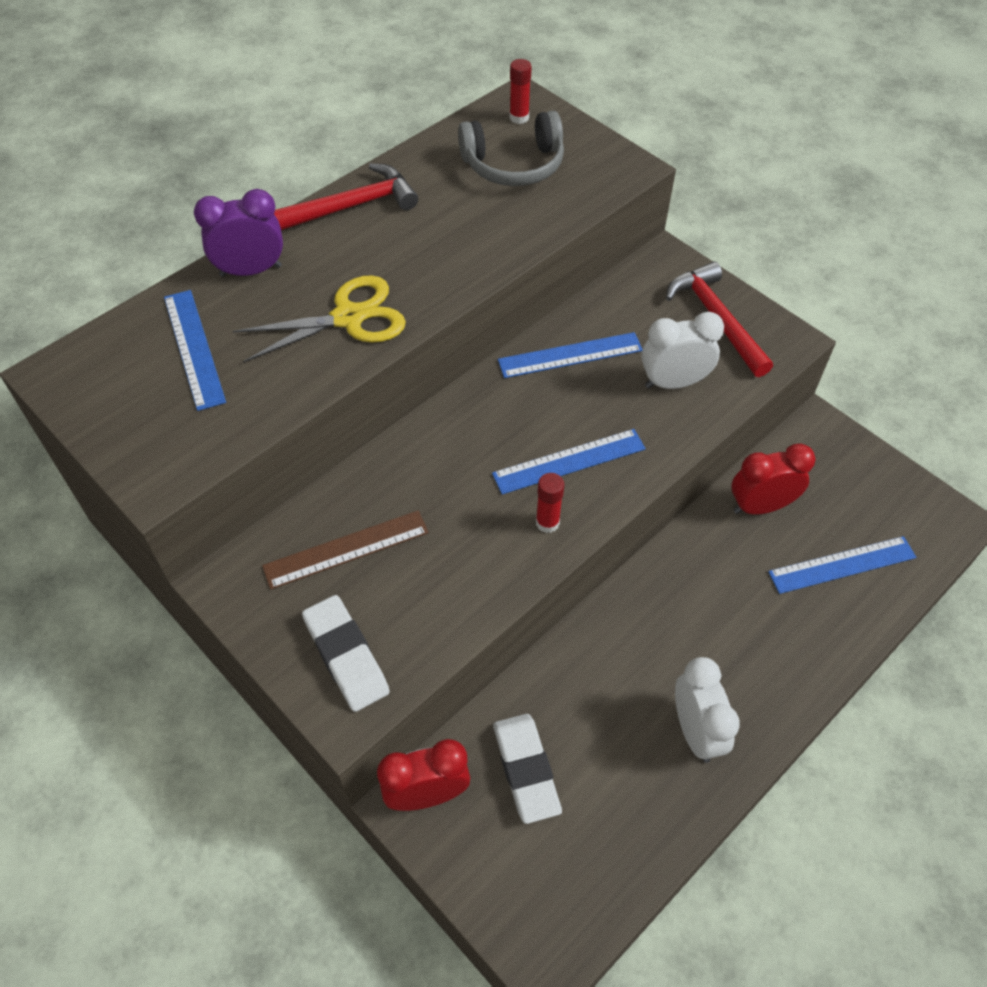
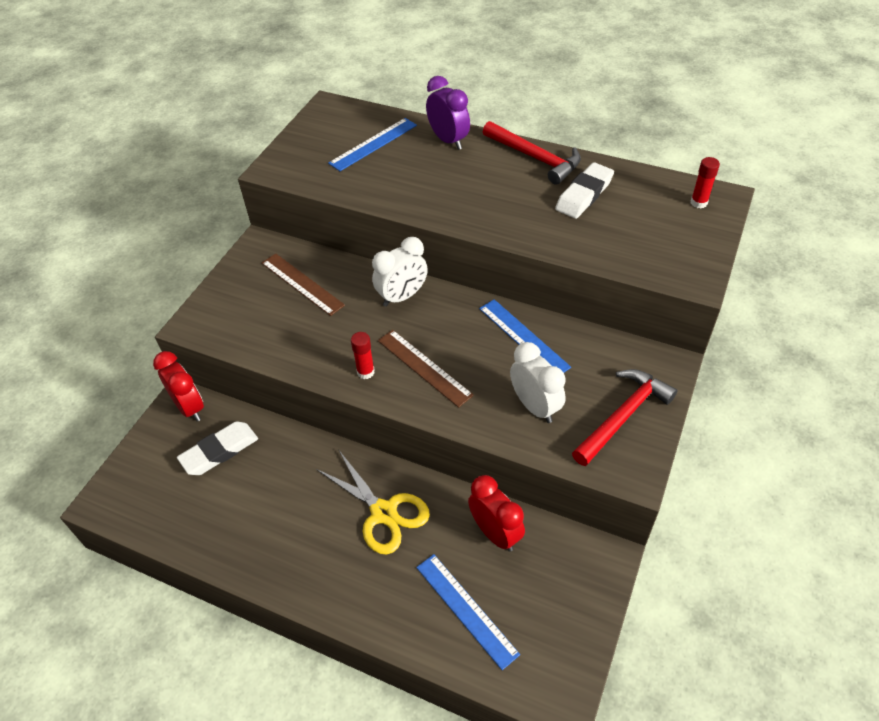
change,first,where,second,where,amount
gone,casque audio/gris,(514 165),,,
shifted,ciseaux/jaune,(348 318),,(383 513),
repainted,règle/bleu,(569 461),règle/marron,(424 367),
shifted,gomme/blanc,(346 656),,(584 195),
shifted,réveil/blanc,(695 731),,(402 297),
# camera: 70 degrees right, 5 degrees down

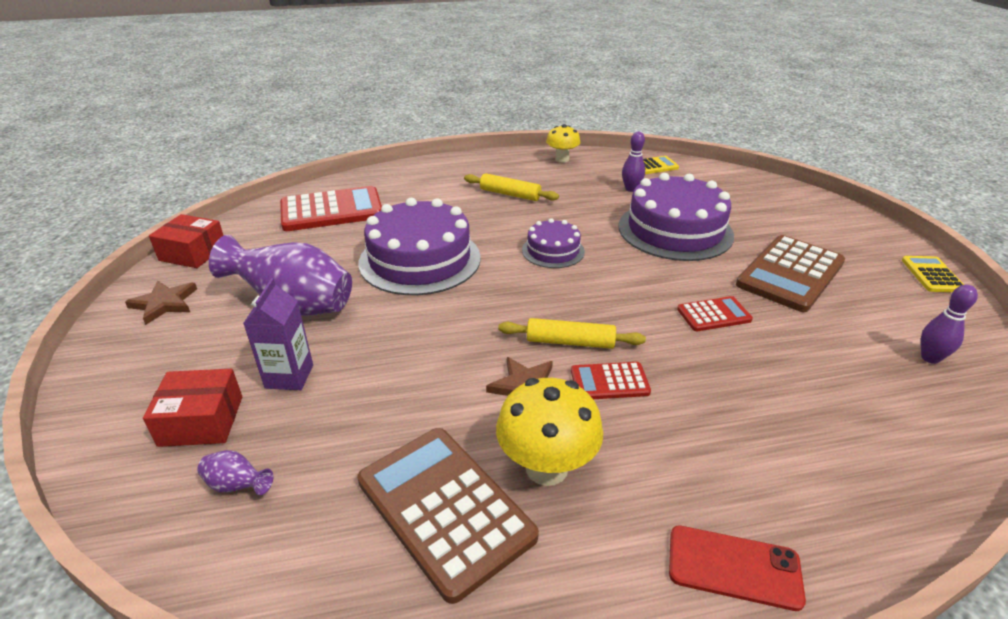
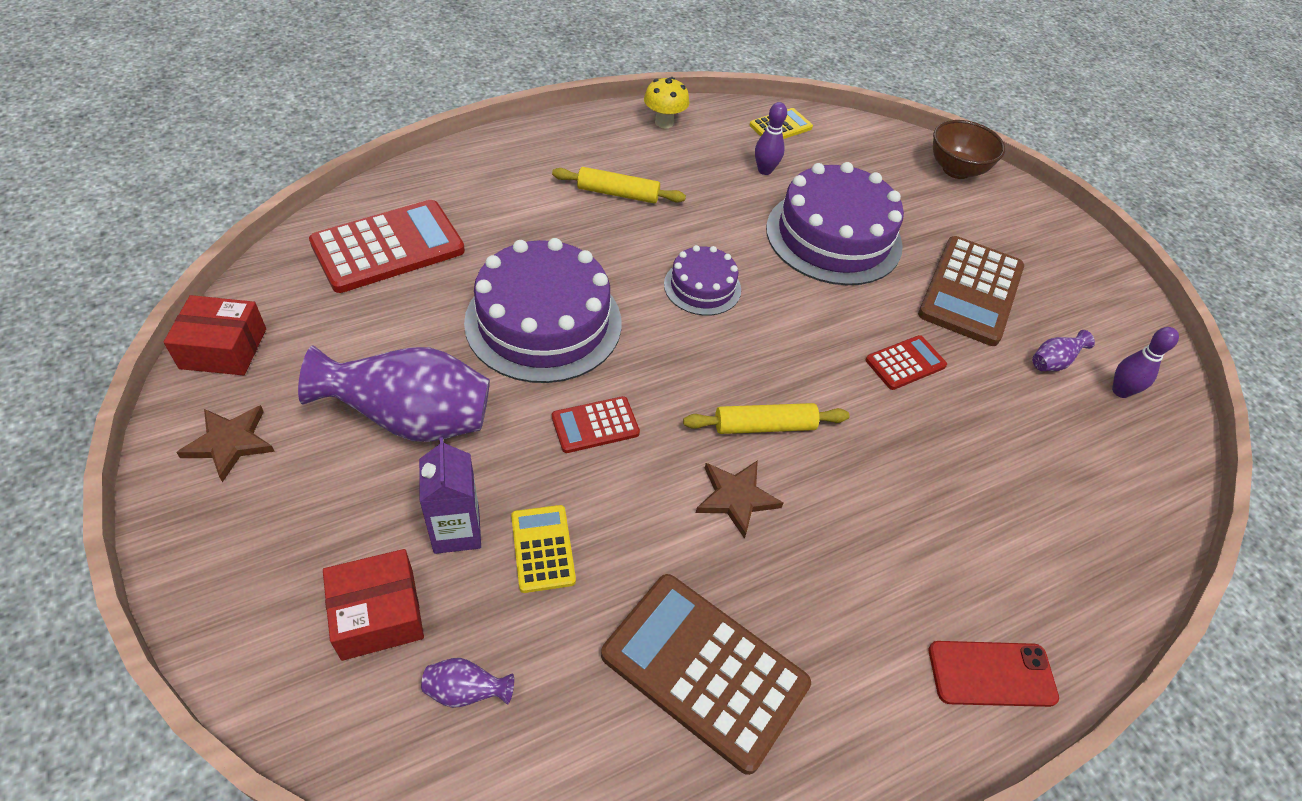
change,first,where,second,where,amount
shifted,calculatrice/jaune,(932 275),,(543 548),
shifted,calculatrice/rouge,(609 382),,(595 425),
gone,champignon/jaune,(546 468),,,
new,,,bol/marron,(956 170),
new,,,vase/violet,(1053 363),
# camera: 20 degrees left, 15 degrees up

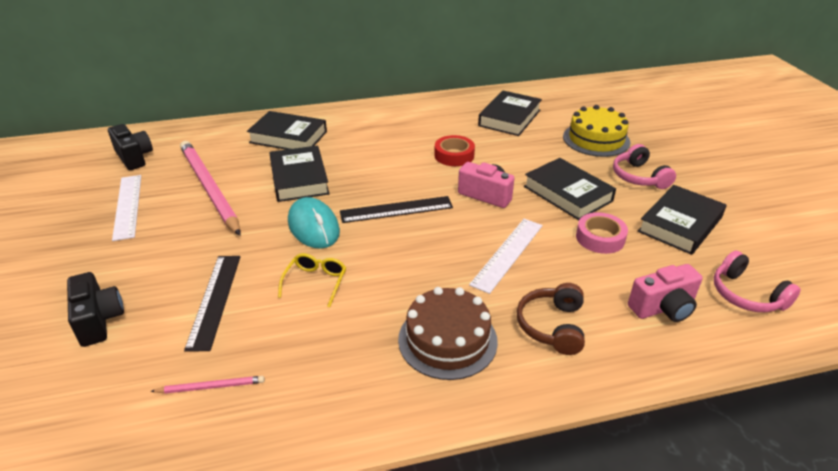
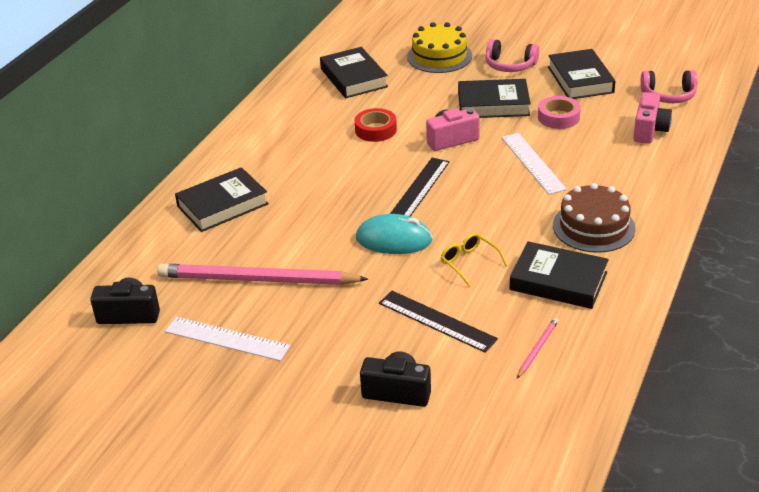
change,first,where,second,where,amount
shifted,livre/noir,(299 179),,(558 281),
gone,casque audio/marron,(552 326),,,
# camera: 50 degrees left, 0 degrees up

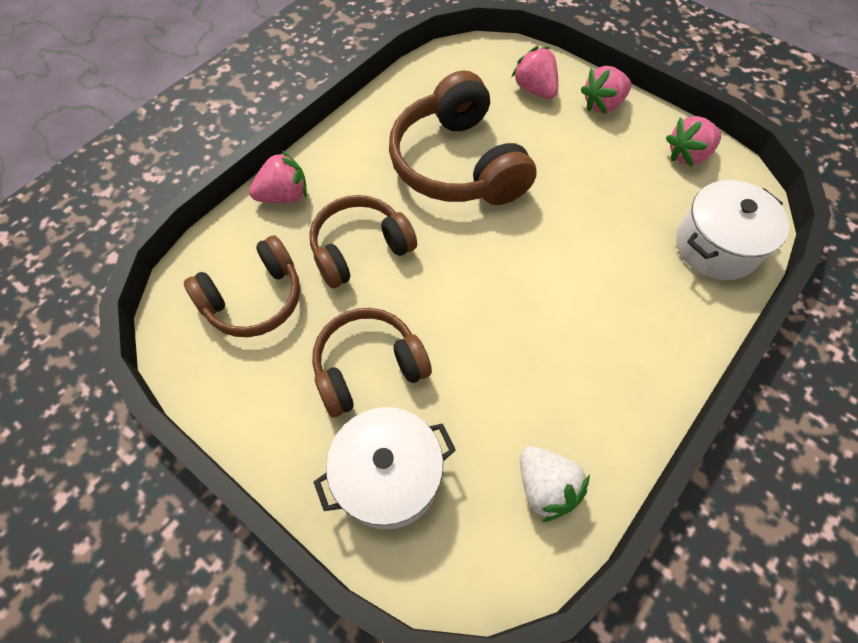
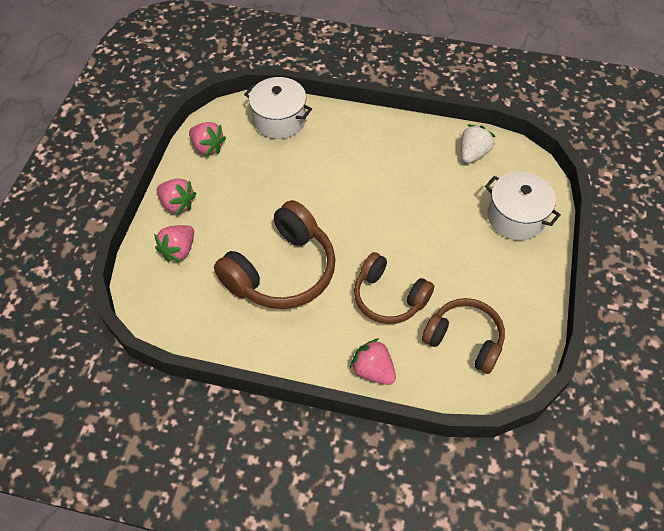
change,first,where,second,where,amount
gone,casque audio/marron,(368 367),,,
# camera: 115 degrees left, 5 degrees down

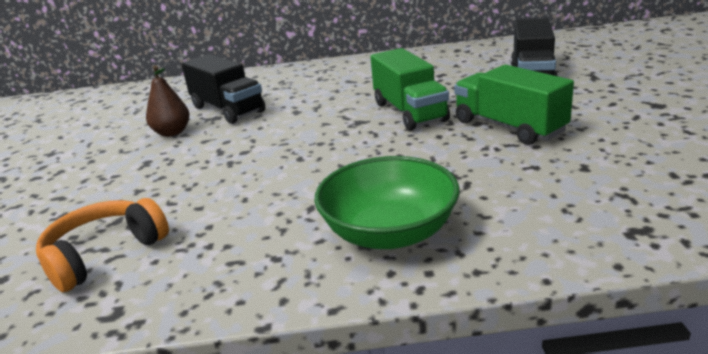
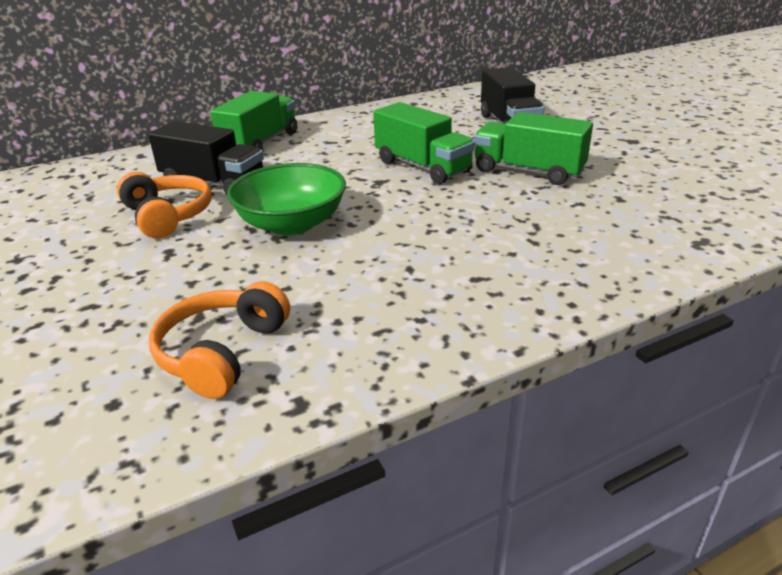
change,first,where,second,where,amount
swapped,poire/marron,(172 132),casque audio/orange,(168 216),
shifted,bol/vert,(389 232),,(291 224),
new,,,camion/vert,(260 143),
# camera: 25 degrees left, 5 degrees up

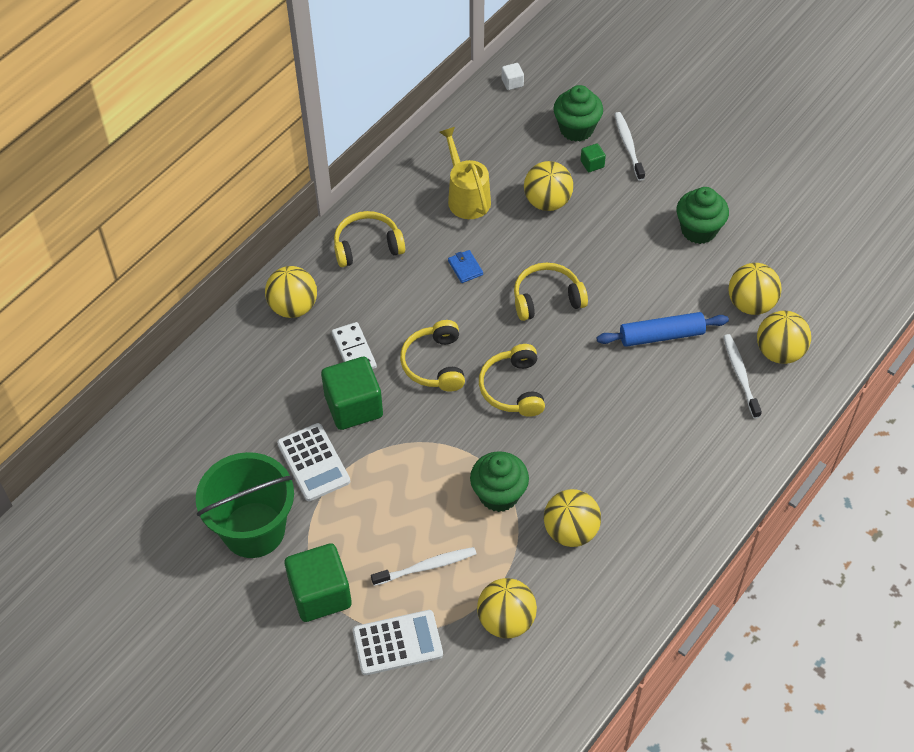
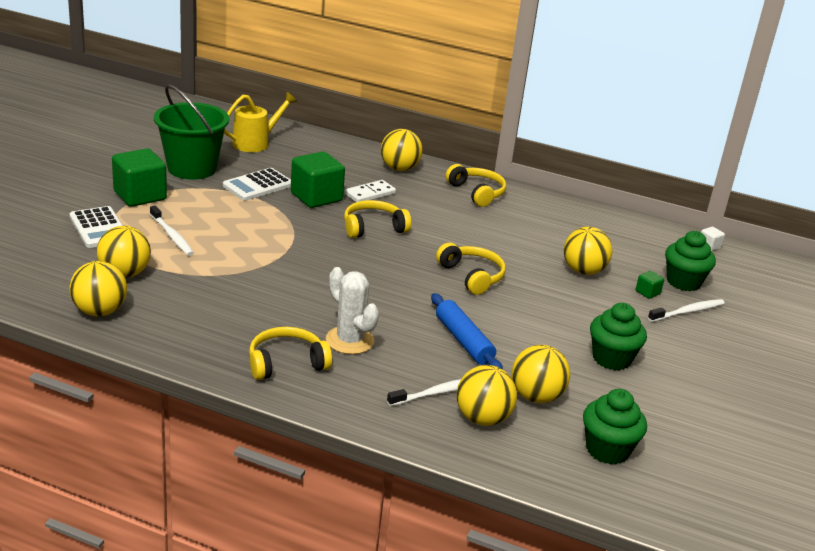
change,first,where,second,where,amount
shifted,arrosoir/jaune,(466 197),,(256 143),
gone,portefeuille/bleu,(465 268),,,
shifted,casque audio/jaune,(513 388),,(286 363),
shifted,muffin/vert,(499 494),,(607 450),
shifted,balle/jaune,(570 531),,(99 311),
new,,,cactus/blanc,(349 340),
# camera: 70 degrees right, 25 degrees down

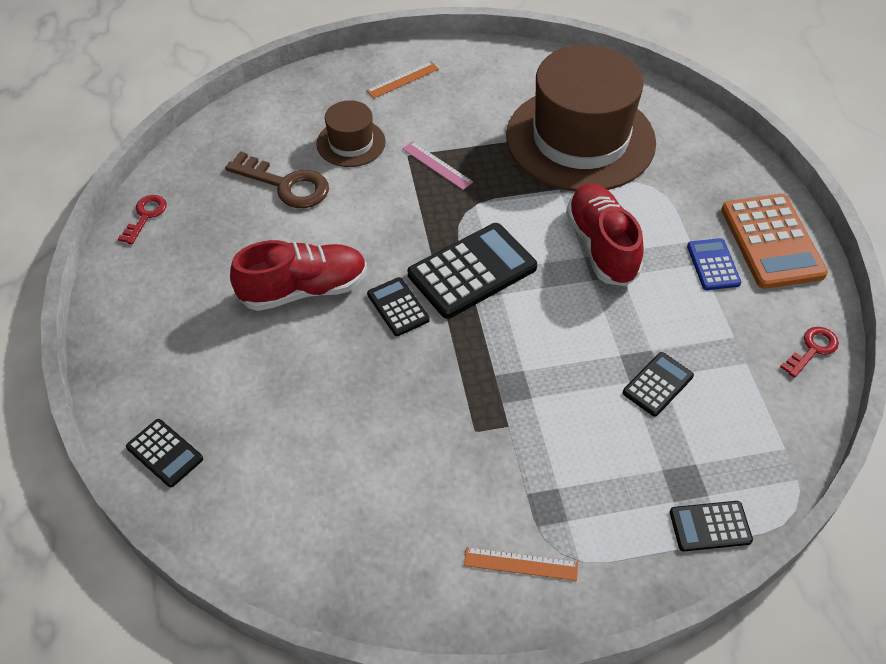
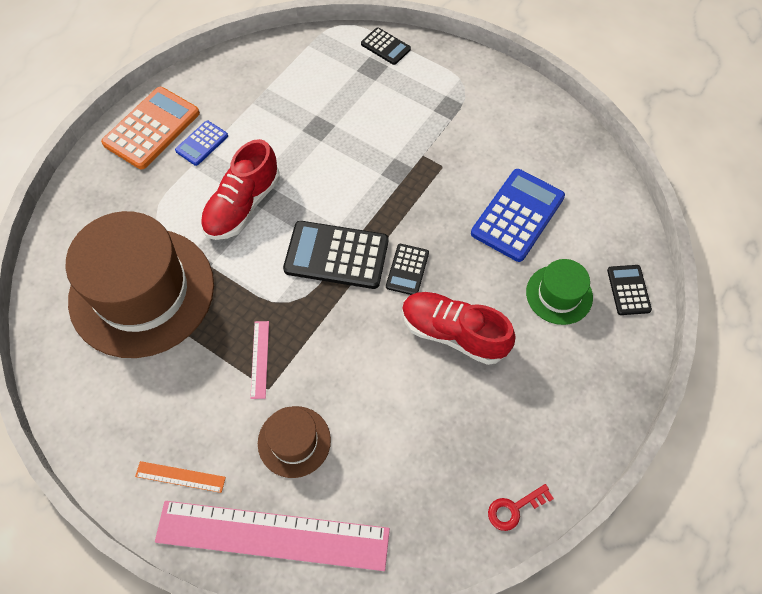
change,first,where,second,where,amount
gone,clé/marron,(286 185),,,
gone,clé/rouge,(812 349),,,
gone,calculatrice/noir,(658 384),,,
gone,règle/orange,(520 564),,,
new,,,calculatrice/bleu,(517 215),
new,,,chapeau/vert,(559 294),
new,,,règle/rose,(272 535),
# camera: 135 degrees left, 10 degrees up

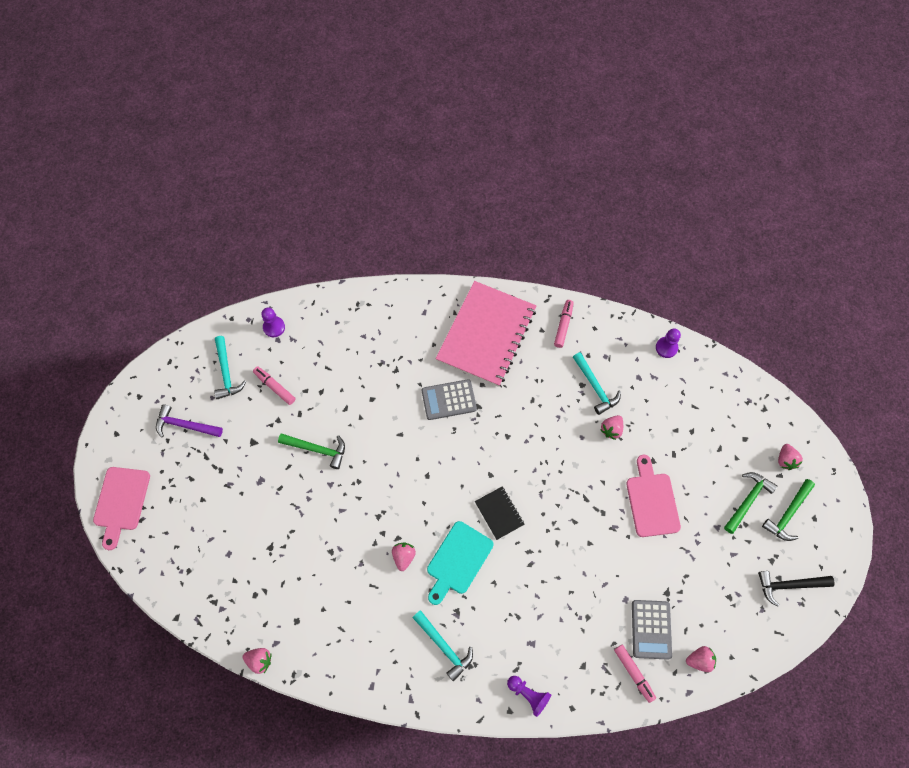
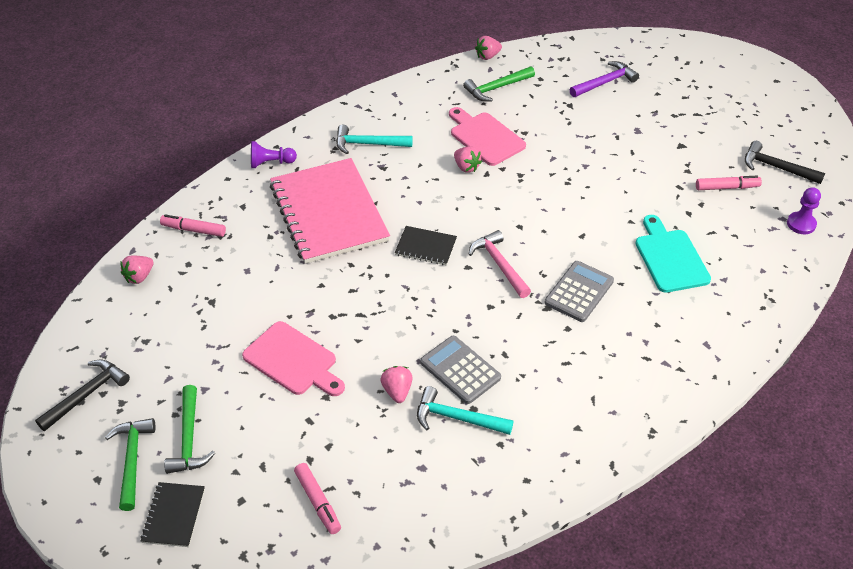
change,first,where,second,where,amount
shifted,carnet/rose,(486 335),,(328 213),
shifted,feutre/rose,(563 325),,(318 502),
gone,pion/violet,(666 348),,,
repainted,marteau/turquoise,(226 372),marteau/noir,(777 168),
shifted,marteau/violet,(185 425),,(605 82),
shifted,marteau/vert,(317 449),,(497 88),
swapped,fraise/rose,(785 460),carnet/noir,(173 515),
shifted,planche à découper/rose,(121 502),,(485 137),
shifted,planche à découper/turquoise,(458 561),,(670 258),
shifted,calculatrice/gris,(651 629),,(460 370),
new,,,marteau/rose,(499 265),
# camera: 135 degrees right, 20 degrees down

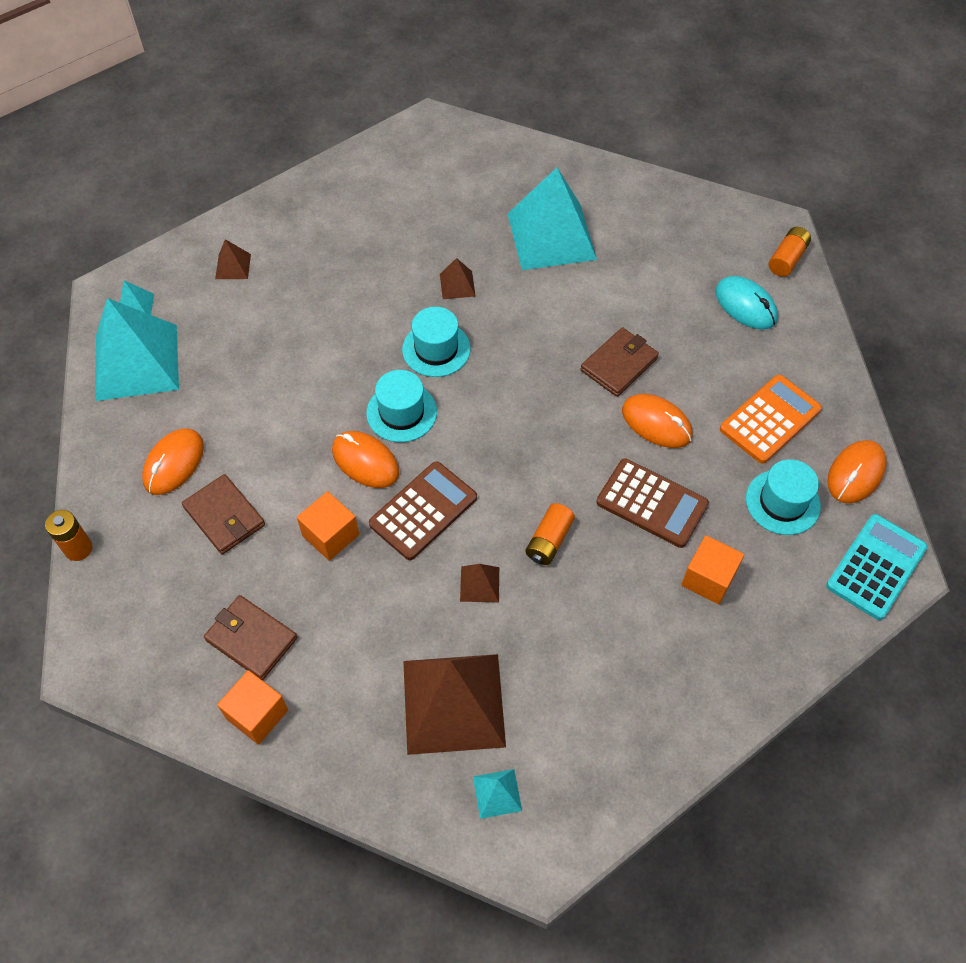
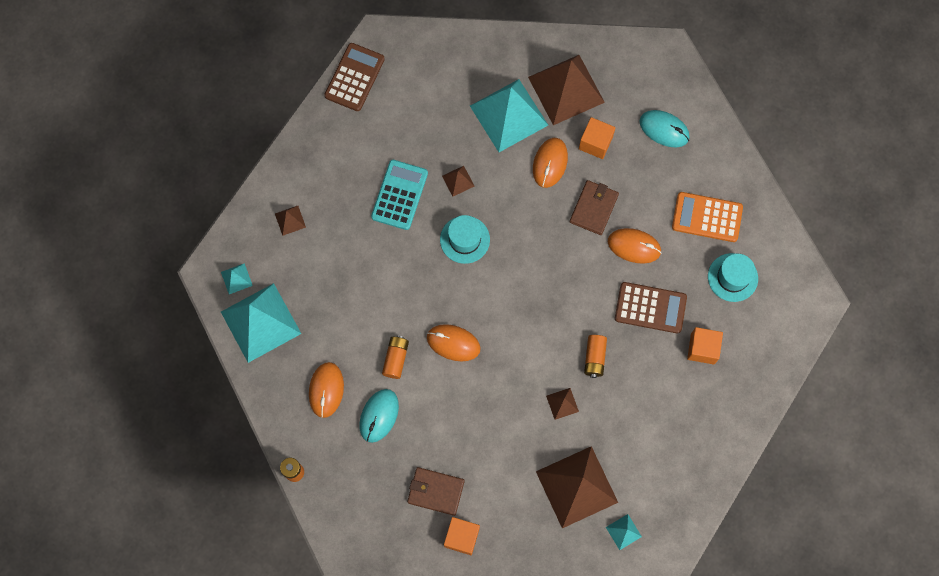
change,first,where,second,where,amount
shifted,pile/orange,(787 259),,(396 359),
gone,chapeau/turquoise,(401 412),,,
rotated,calculatrice/orange,(770 419),,(707 217),105 degrees counterclockwise
shifted,souris/orange,(855 473),,(550 163),
shifted,calculatrice/marron,(423 511),,(354 77),
swapped,portefeuille/marron,(224 516),souris/turquoise,(379 416),
shifted,cube/orange,(330 535),,(595 143),
shifted,calculatrice/turquoise,(876 567),,(399 195),
new,,,pyramide/marron,(566 89),
# camera: 20 degrees left, 15 degrees up

